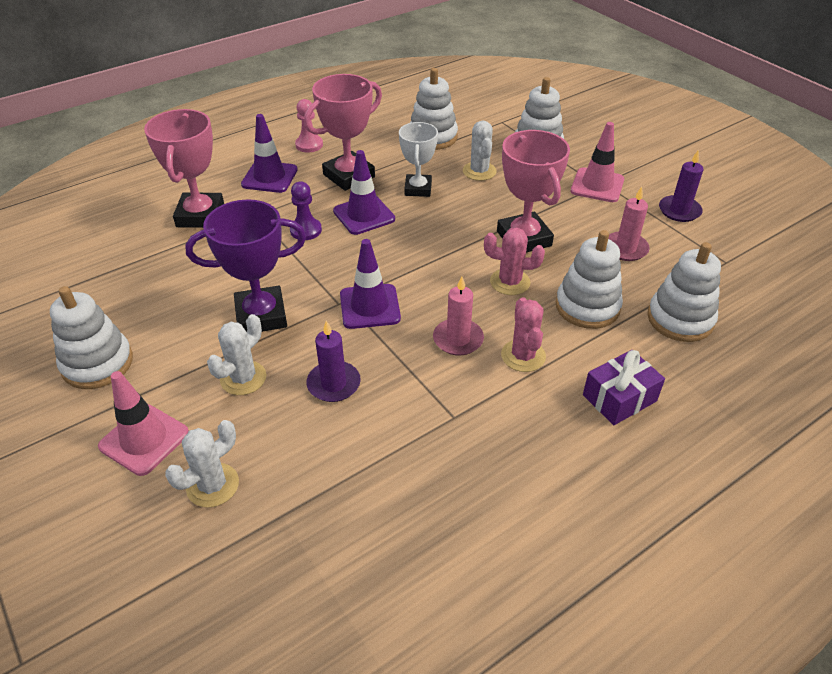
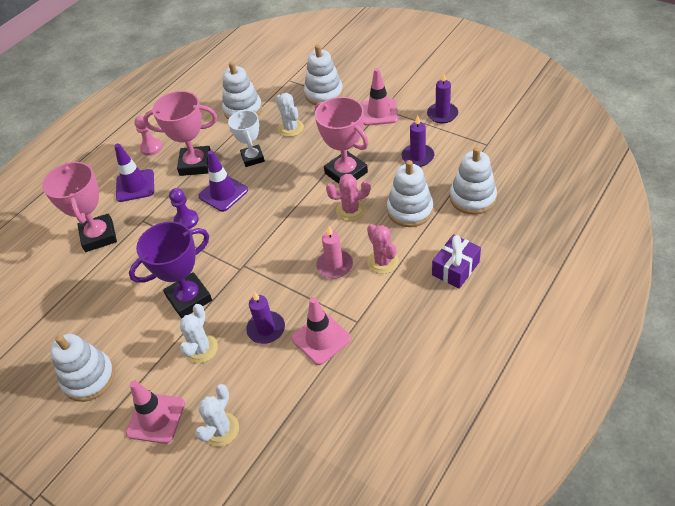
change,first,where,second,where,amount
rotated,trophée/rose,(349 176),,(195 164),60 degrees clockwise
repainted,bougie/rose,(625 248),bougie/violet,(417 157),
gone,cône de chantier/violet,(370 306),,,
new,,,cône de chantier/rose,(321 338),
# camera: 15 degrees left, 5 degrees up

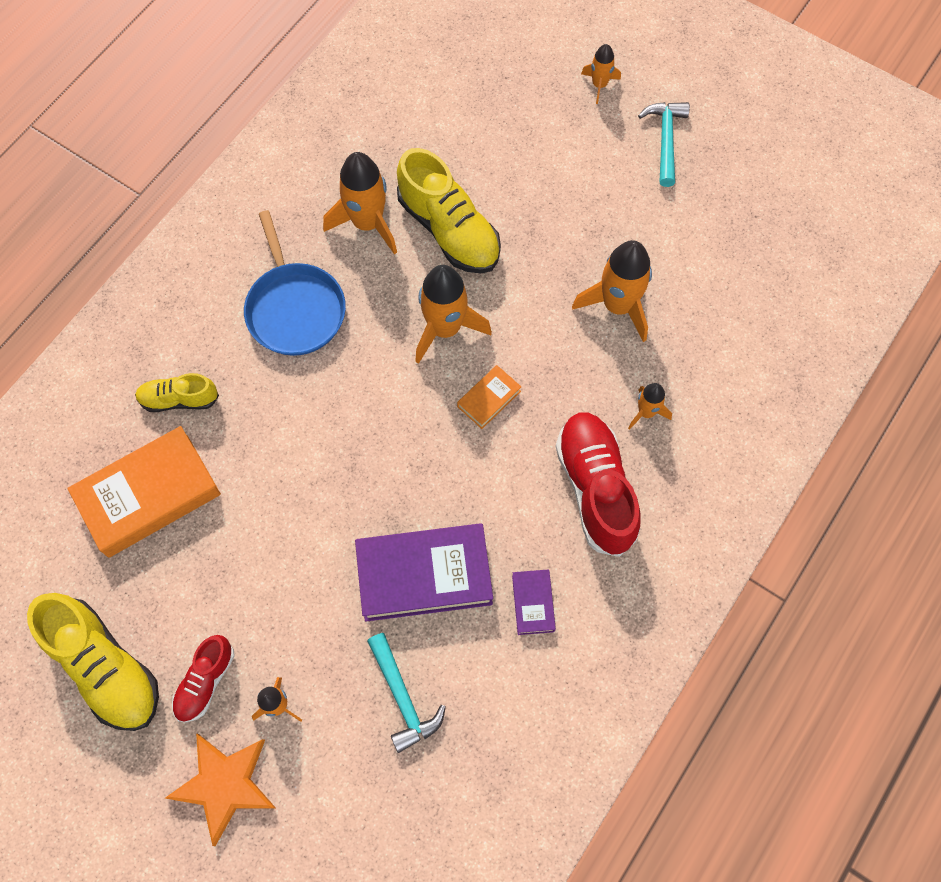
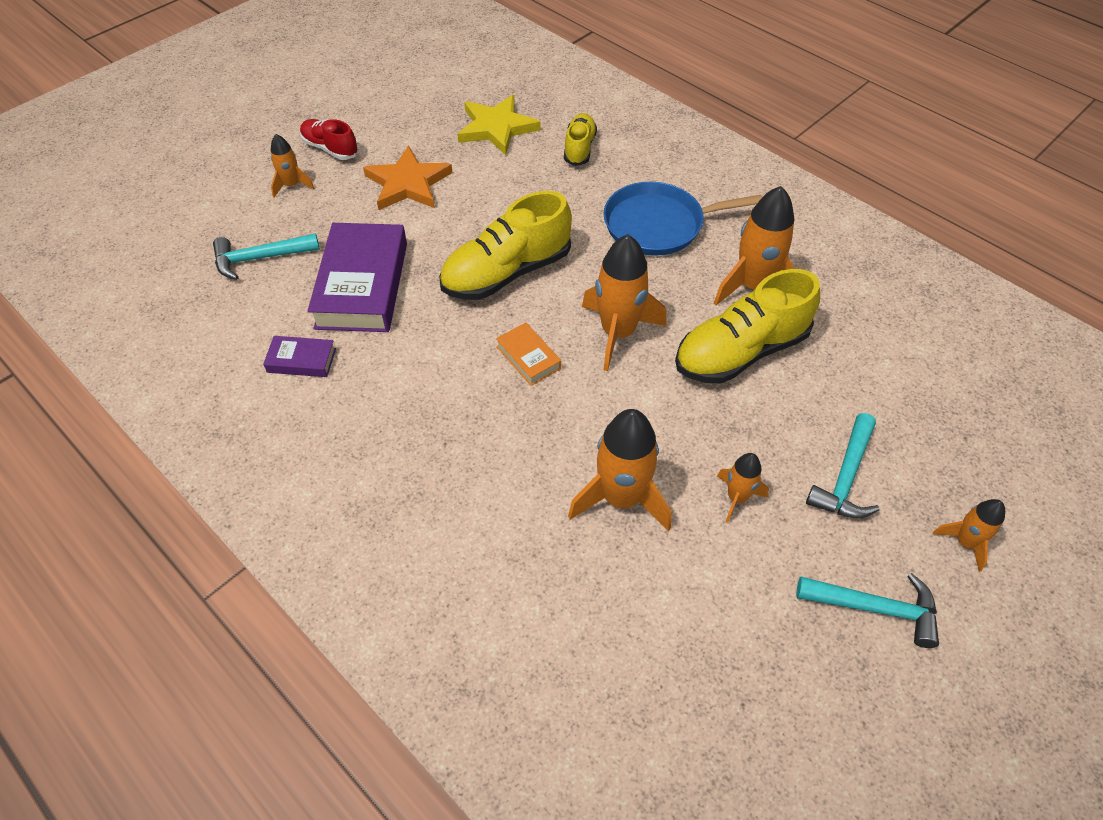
change,first,where,second,where,amount
shifted,fusée/orange,(646 412),,(737 497),
gone,chaussure/rouge,(595 488),,,
swapped,livre/orange,(148 495),étoile/jaune,(496 128),
shifted,chaussure/jaune,(105 667),,(506 273),
shifted,étoile/orange,(224 785),,(408 183),
new,,,marteau/turquoise,(845 477),
# camera: 100 degrees right, 15 degrees down

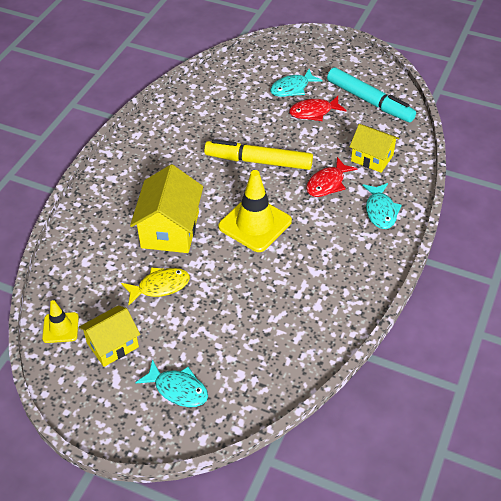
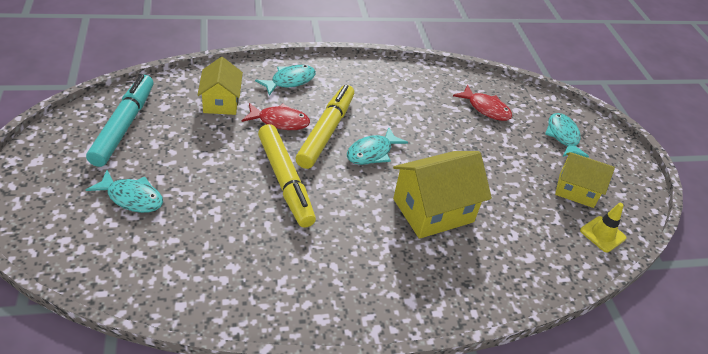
change,first,where,second,where,amount
shifted,poisson/rouge,(314 112),,(486 108),
swapped,cône de chantier/jaune,(255 224),poisson/turquoise,(372 152),
gone,poisson/jaune,(160 286),,,
new,,,feutre/jaune,(326 132),
# camera: 130 degrees left, 5 degrees down

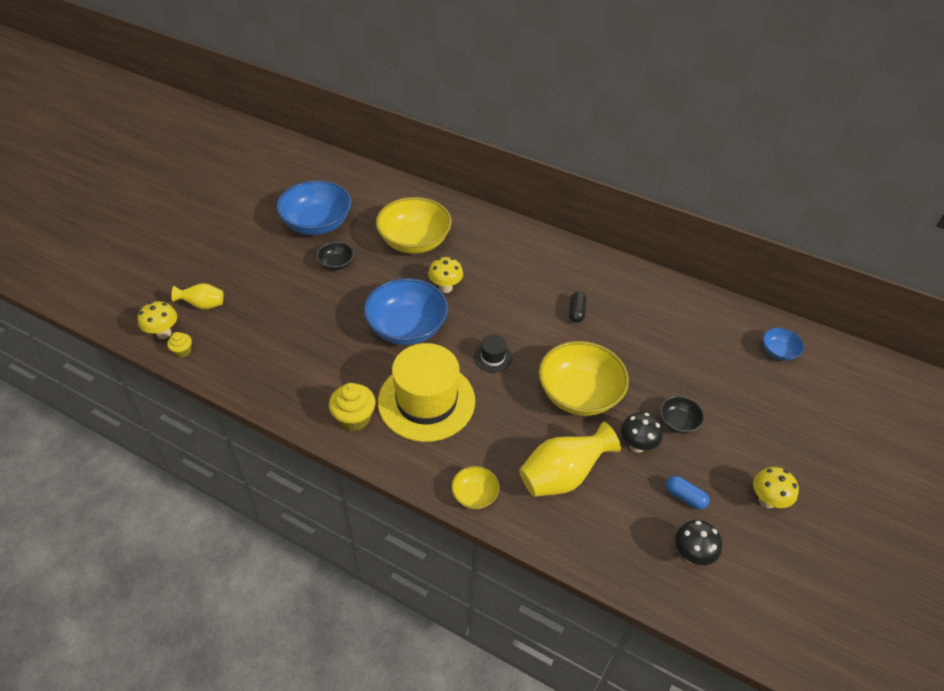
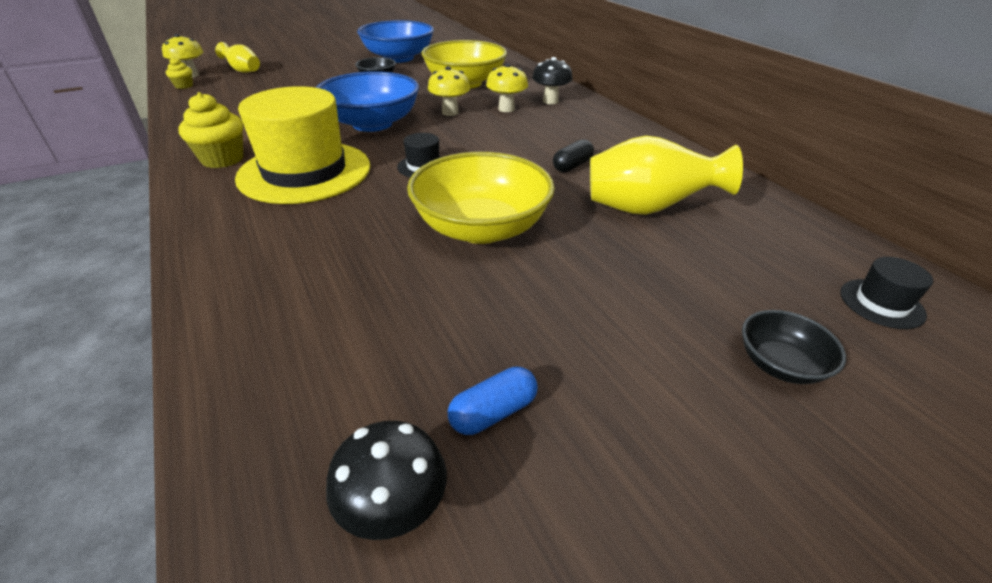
change,first,where,second,where,amount
swapped,bol/bleu,(778 352),chapeau/noir,(881 303),
shifted,bol/noir,(678 422),,(780 364),
shifted,champignon/noir,(637 445),,(550 101),
shifted,vase/jaune,(562 476),,(647 209),
gone,bol/jaune,(474 495),,,
shifted,champignon/jaune,(767 500),,(506 109),
rotated,gélule/bleu,(685 497),,(493 412),75 degrees clockwise
# camera: 35 degrees right, 10 degrees down

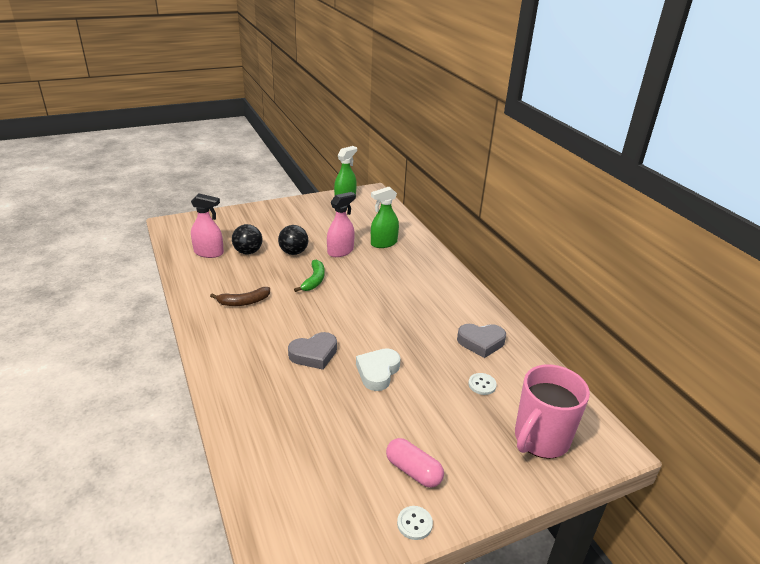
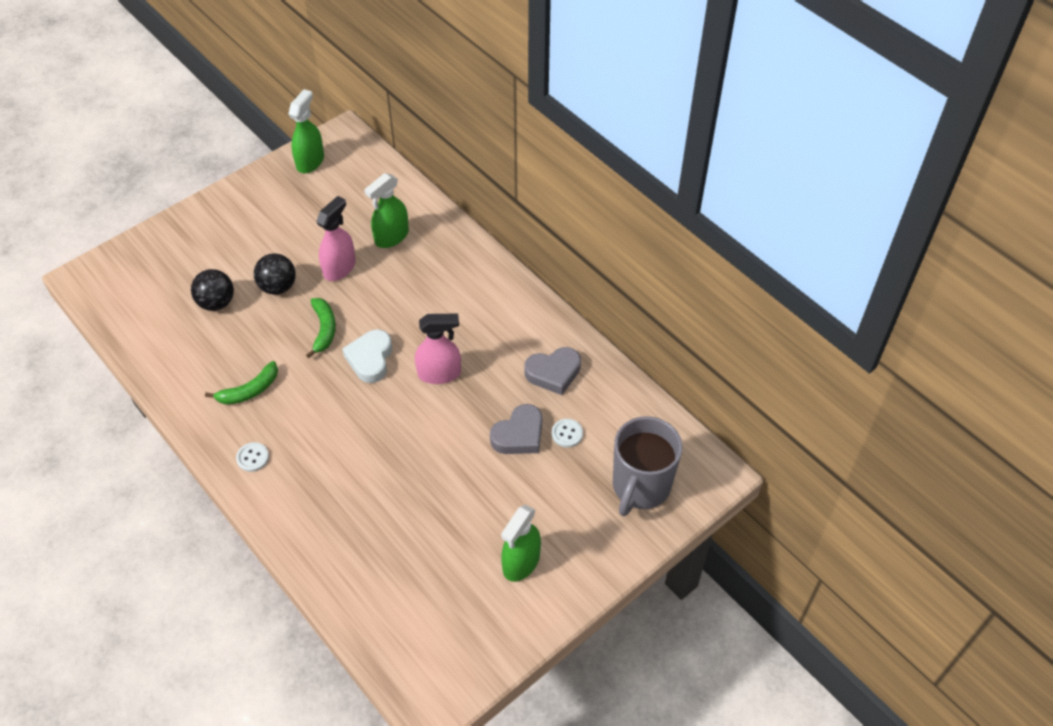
change,first,where,second,where,amount
shifted,vaporisateur/rose,(209 253),,(439 373),
repainted,banane/marron,(244 302),banane/vert,(249 390),
shifted,cœur/gris,(314 354),,(519 435),
shifted,cœur/blanc,(378 372),,(370 359),
repainted,tasse/rose,(540 439),tasse/gris,(640 487),
swapped,gélule/rose,(413 471),vaporisateur/vert,(521 562),
shifted,bouton/blanc,(414 523),,(252 458),
# camera: 15 degrees left, 20 degrees up

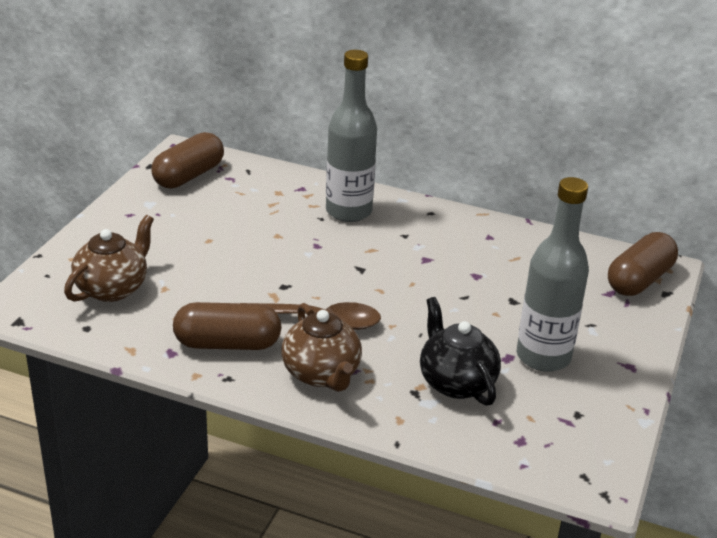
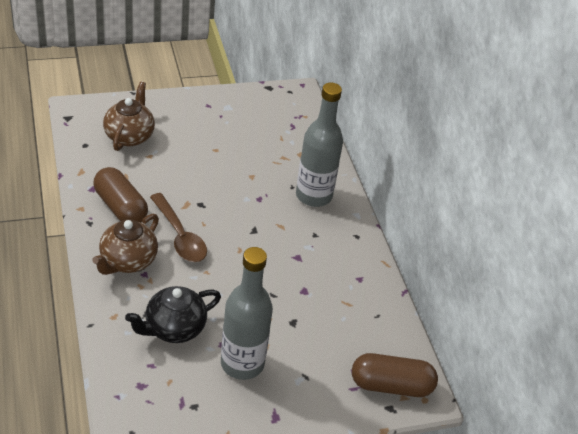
change,first,where,second,where,amount
gone,gélule/marron,(189 176),,,
rotated,théière/marron,(112 288),,(129 136),75 degrees counterclockwise
rotated,théière/noir,(456 382),,(174 328),150 degrees counterclockwise
# camera: 50 degrees right, 10 degrees up

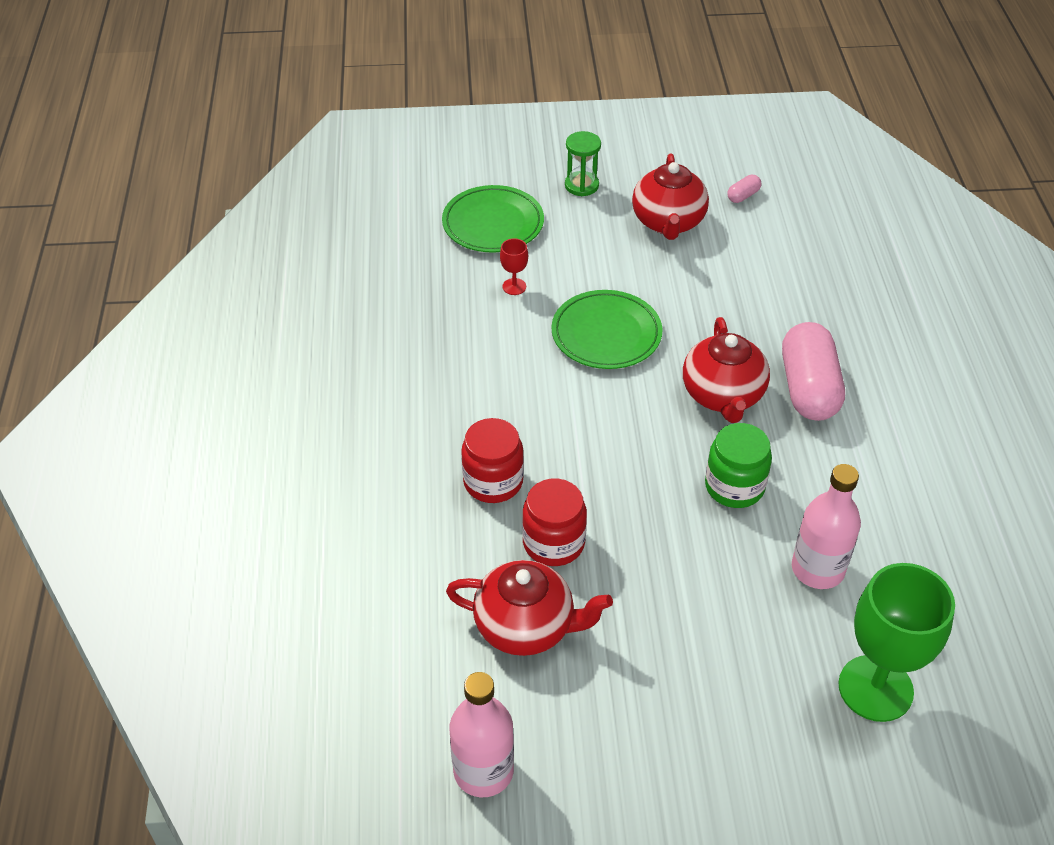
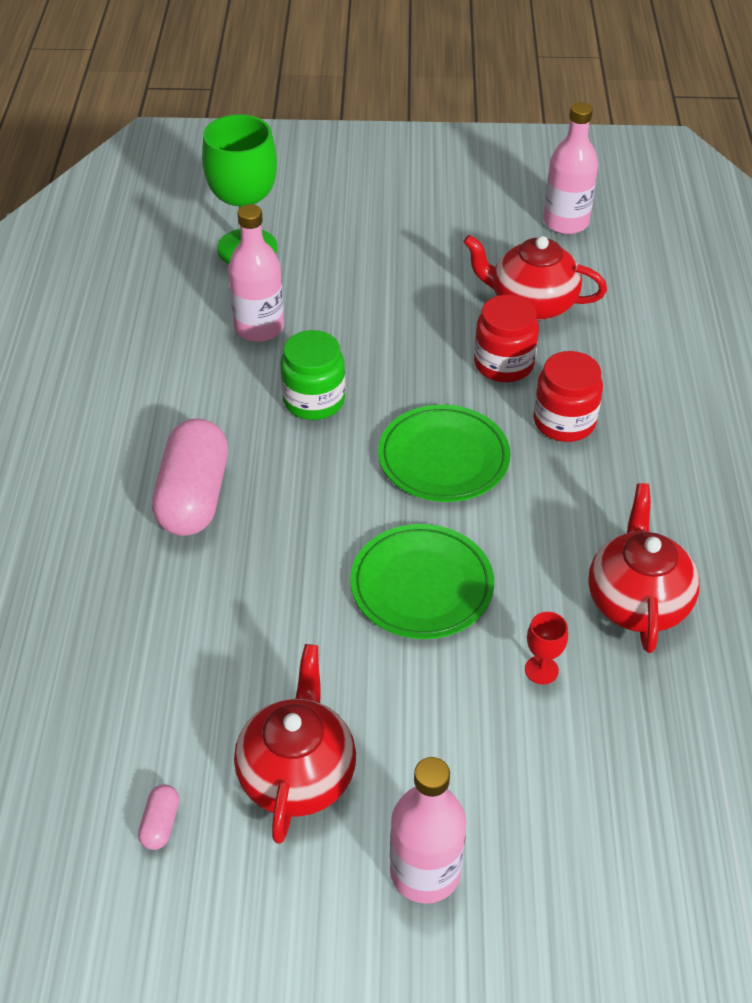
change,first,where,second,where,amount
swapped,sablier/vert,(581 185),bouteille/rose,(425 872),
rotated,gélule/rose,(743 196),,(160 824),45 degrees counterclockwise
shifted,assiette/vert,(493 223),,(443 458),
shifted,théière/rouge,(722 396),,(637 601),
# camera: 175 degrees left, 0 degrees up

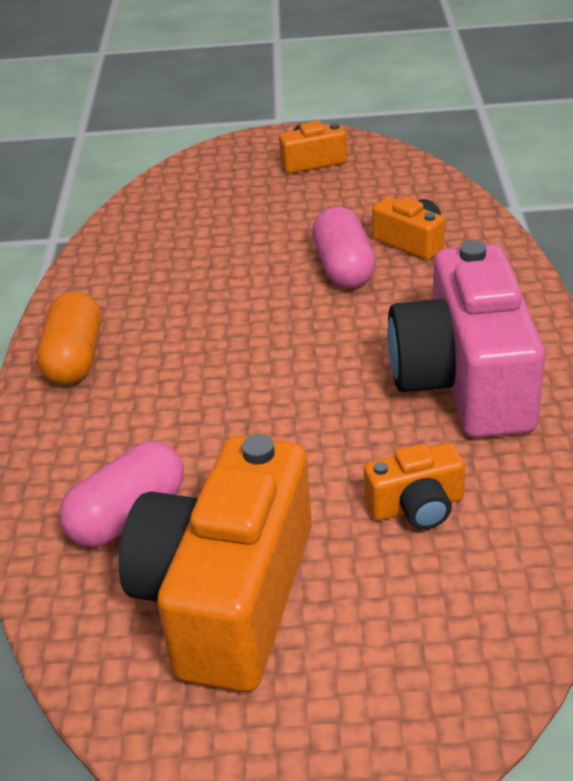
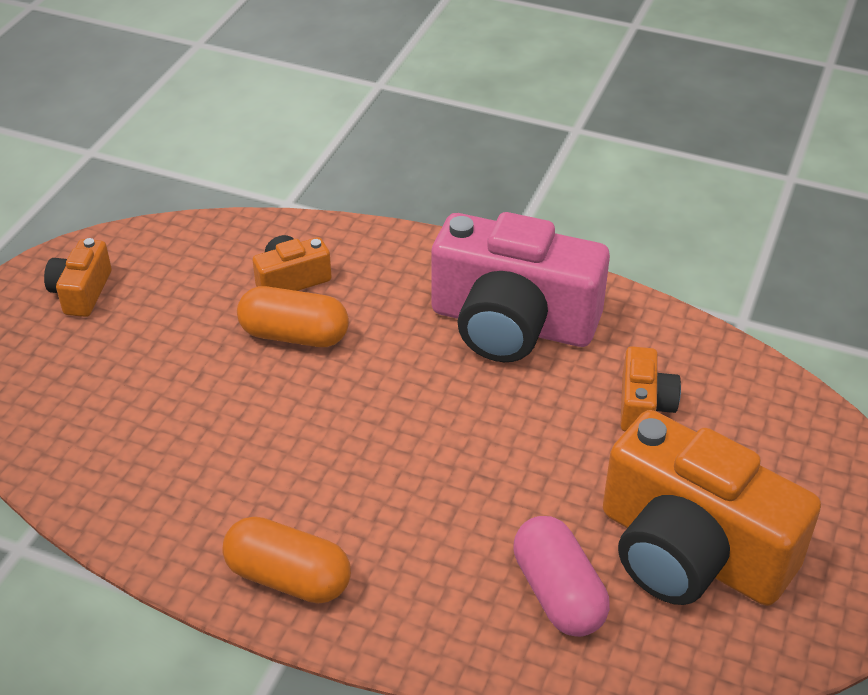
change,first,where,second,where,amount
repainted,gélule/rose,(344 267),gélule/orange,(294 335),
# camera: 70 degrees left, 5 degrees up

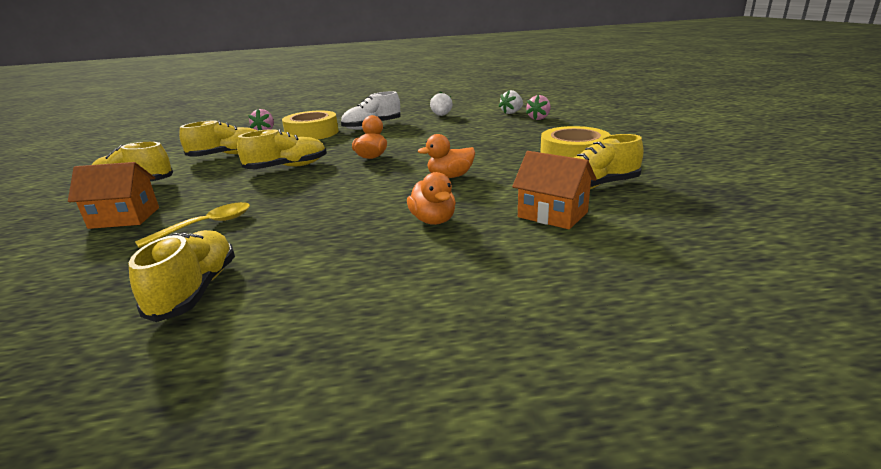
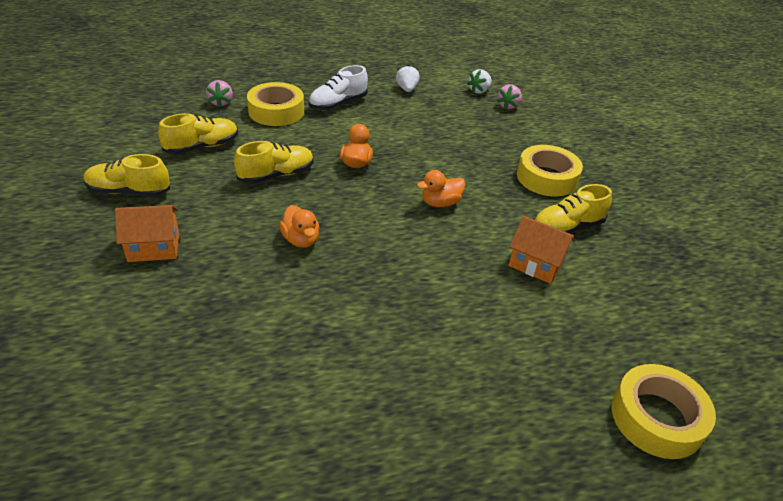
change,first,where,second,where,amount
shifted,canard/orange,(433 220),,(301 240),
gone,cuillère/jaune,(206 225),,,
gone,chaussure/jaune,(195 290),,,
new,,,ruban adhésif/jaune,(657 418),
# camera: 10 degrees left, 15 degrees up

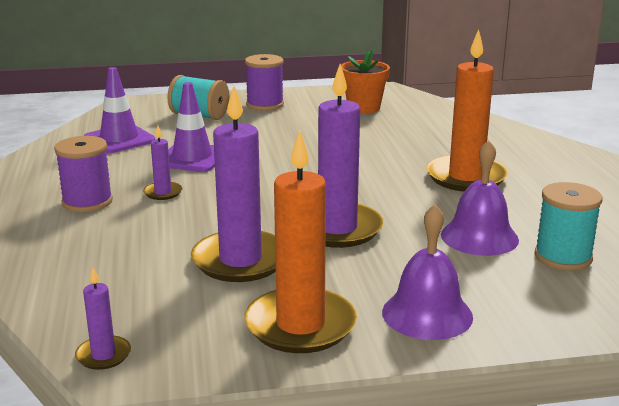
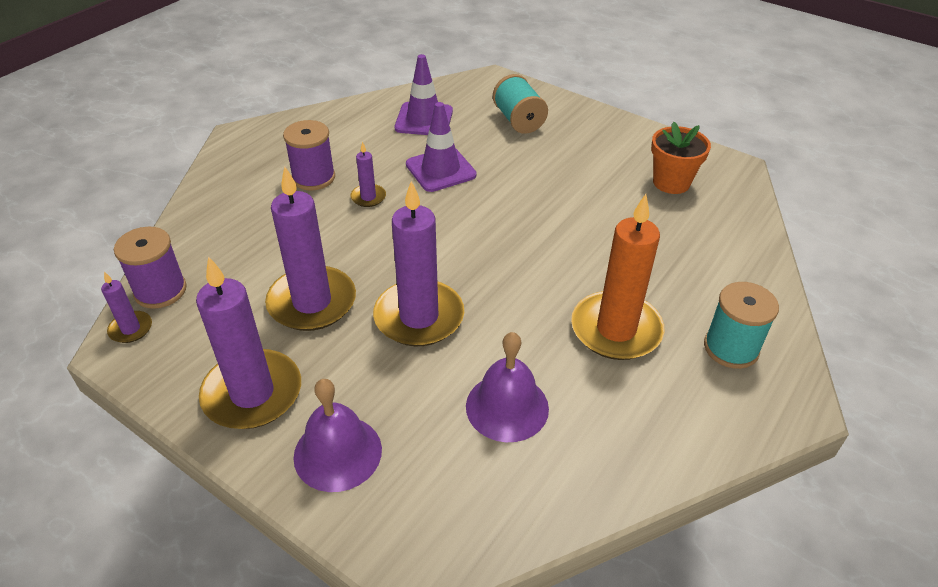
change,first,where,second,where,amount
shifted,bobine/violet,(265 105),,(160 291),
repainted,bougie/orange,(300 325),bougie/violet,(252 393),
shifted,bobine/turquoise,(563 257),,(731 348),
# camera: 45 degrees right, 20 degrees up

